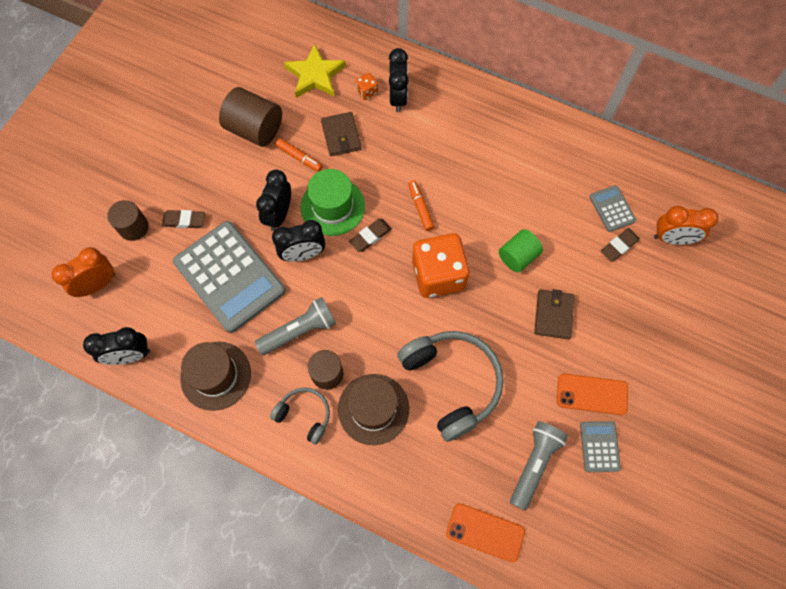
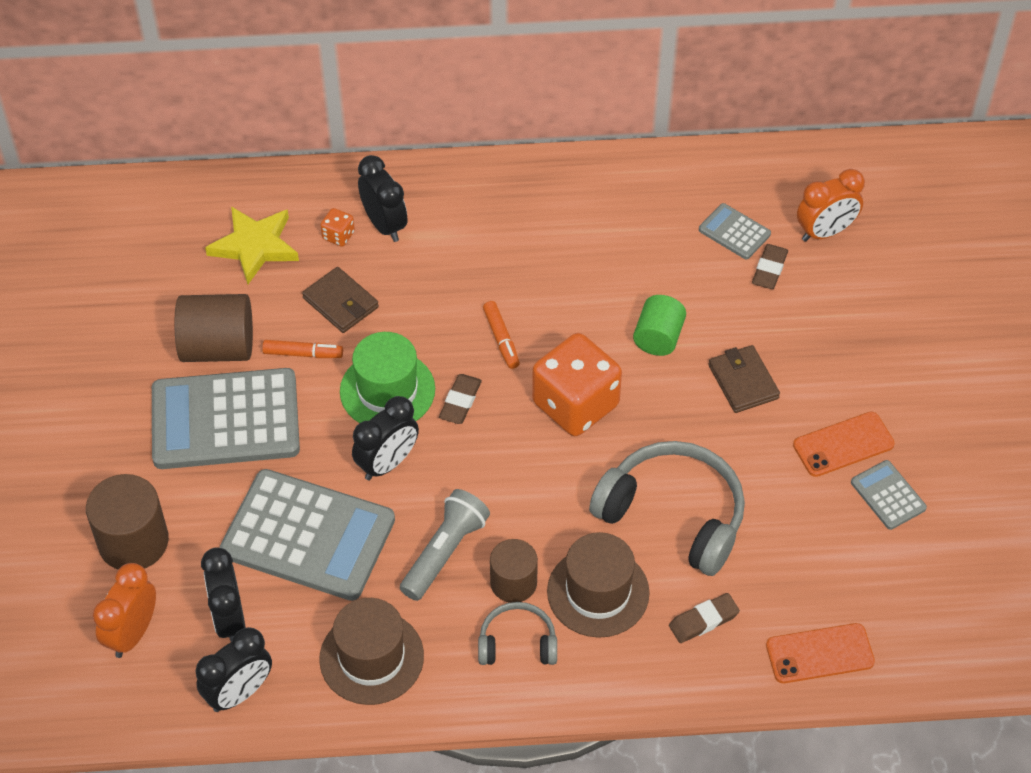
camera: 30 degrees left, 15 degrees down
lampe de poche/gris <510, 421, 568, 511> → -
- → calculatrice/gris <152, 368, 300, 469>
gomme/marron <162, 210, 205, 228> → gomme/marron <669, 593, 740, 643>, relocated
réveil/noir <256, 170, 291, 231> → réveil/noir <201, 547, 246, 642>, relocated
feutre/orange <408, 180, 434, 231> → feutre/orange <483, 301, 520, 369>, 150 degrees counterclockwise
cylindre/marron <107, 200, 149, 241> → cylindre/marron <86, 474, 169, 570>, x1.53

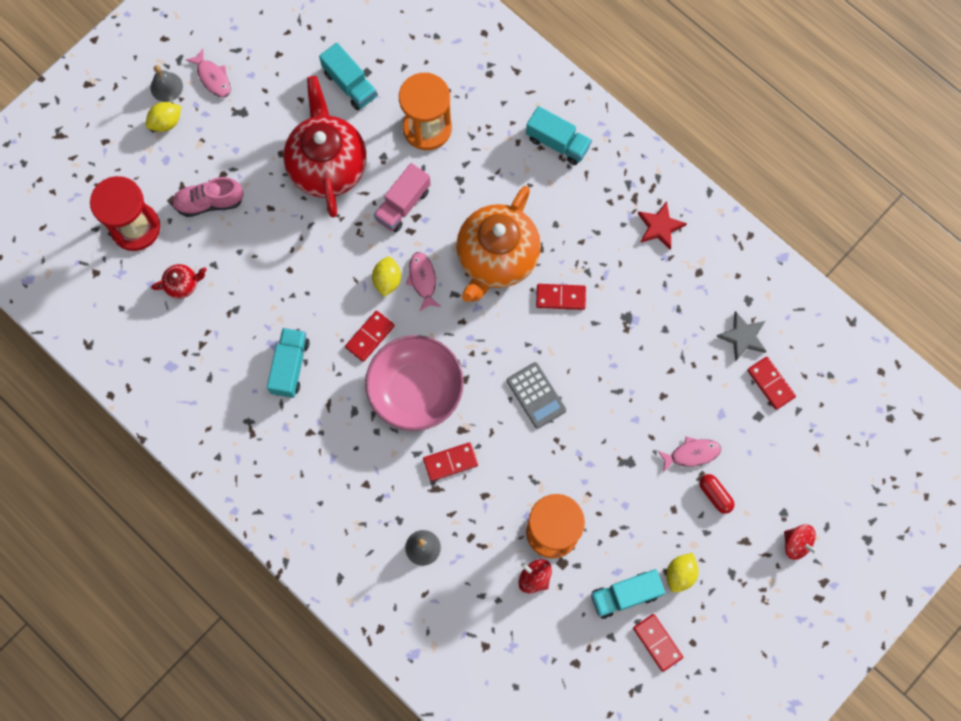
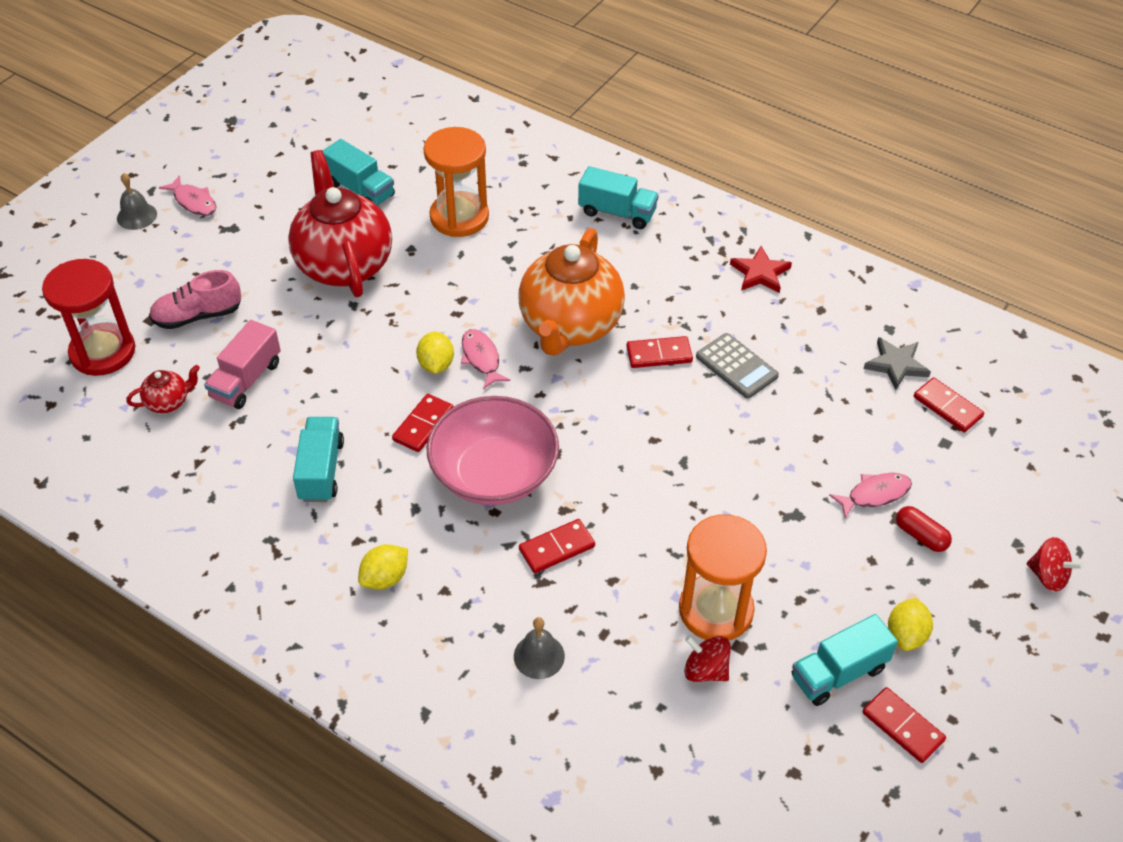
camera: 10 degrees left, 25 degrees down
citron/jaune <145, 102, 181, 132> → citron/jaune <358, 544, 408, 590>, relocated
camion/rose <374, 163, 431, 232> → camion/rose <204, 320, 281, 409>, relocated
calculatrice/gris <507, 362, 566, 429> → calculatrice/gris <696, 333, 779, 399>, relocated

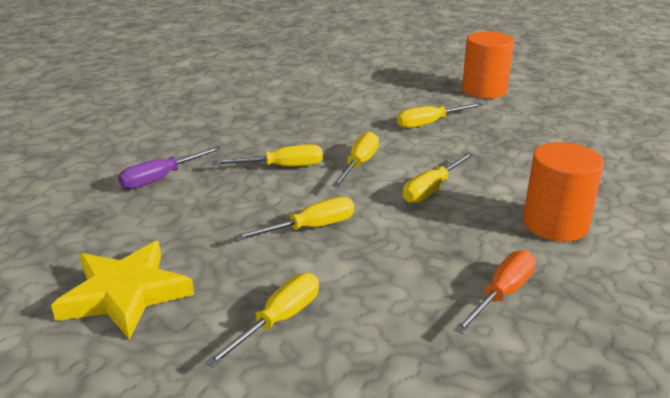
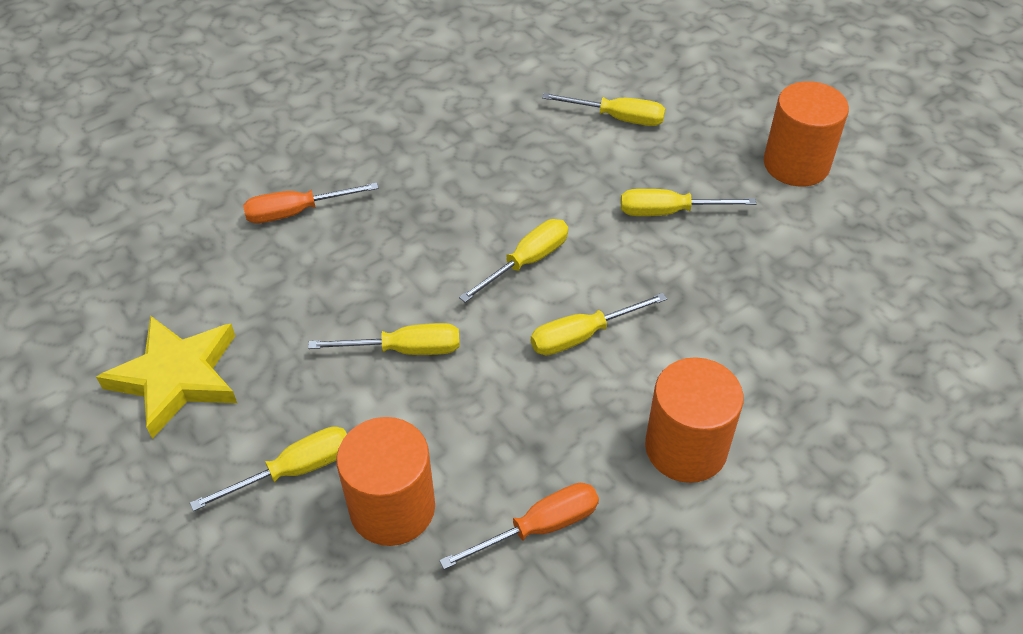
camera: 25 degrees right, 20 degrees up
- → cylindre/orange <336, 417, 435, 546>
tournevis/jaune <212, 144, 323, 167> → tournevis/jaune <542, 93, 665, 126>, relocated
tournevis/violet <118, 146, 222, 190> → tournevis/orange <243, 183, 379, 223>

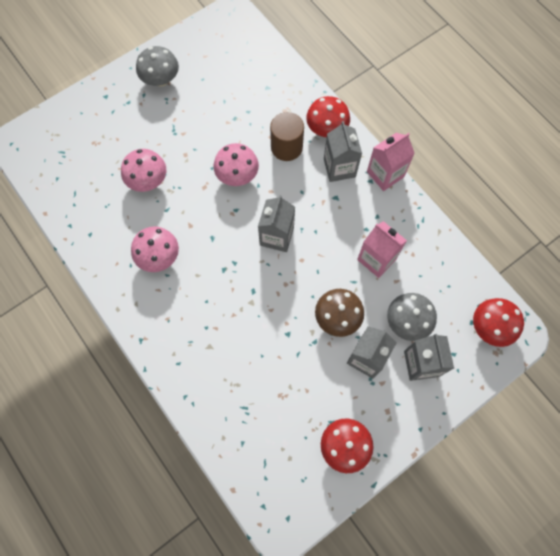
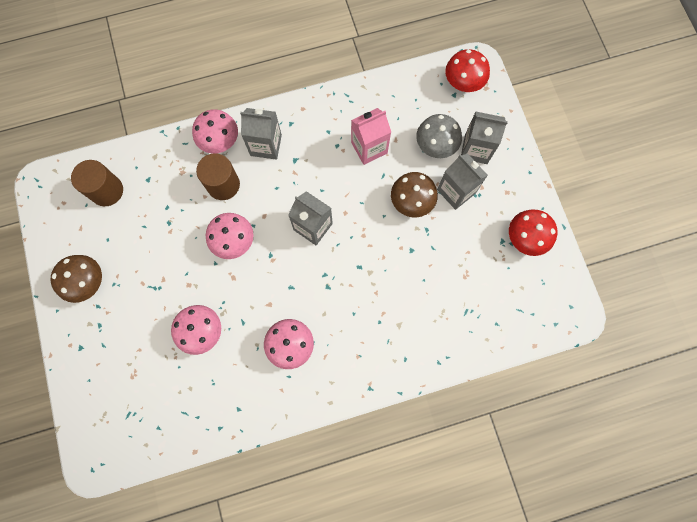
camera: 70 degrees left, 5 degrees up
brique de lait/rose <367, 133, 415, 191> → -
- → cylindre/marron <71, 160, 123, 206>
champignon/gris <136, 46, 179, 87> → champignon/marron <51, 255, 102, 303>
champignon/rouge <306, 96, 350, 137> → champignon/rose <192, 109, 238, 154>

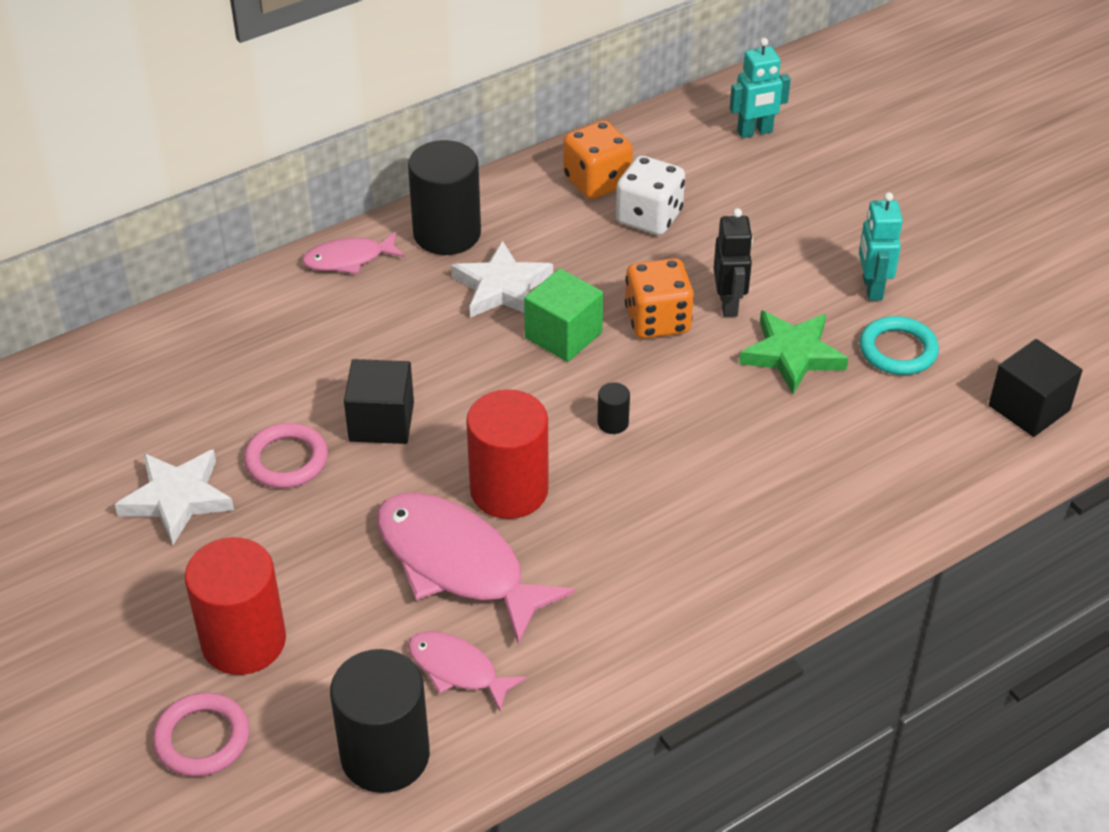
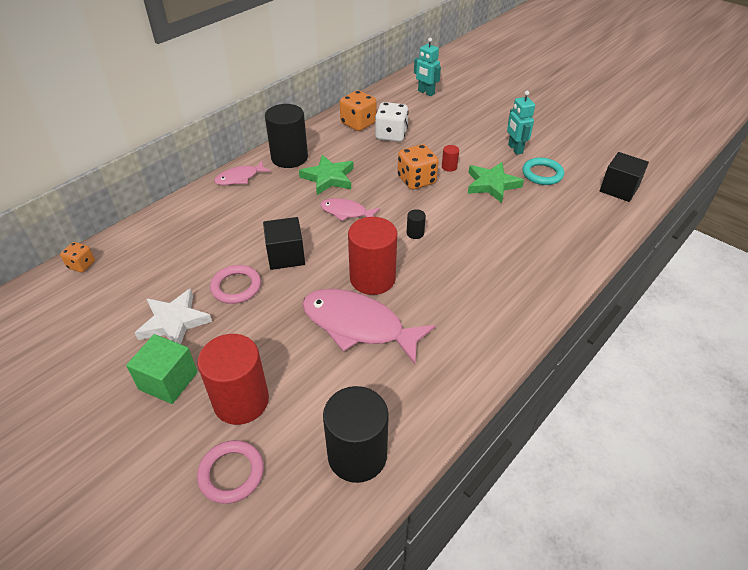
camera: 15 degrees left, 0 degrees up
- → dé/orange <60, 242, 95, 272>
poisson/rose <408, 631, 527, 711> → poisson/rose <320, 198, 380, 221>, relocated
cube/vert <524, 268, 603, 362> → cube/vert <126, 334, 197, 404>, relocated
robot/noir <714, 208, 753, 317> → cylindre/rouge <442, 145, 459, 172>
étoile/blanc <451, 240, 553, 318> → étoile/vert <299, 155, 354, 195>
robot/turquoise <730, 38, 791, 138> → robot/turquoise <414, 38, 441, 96>, 75 degrees clockwise

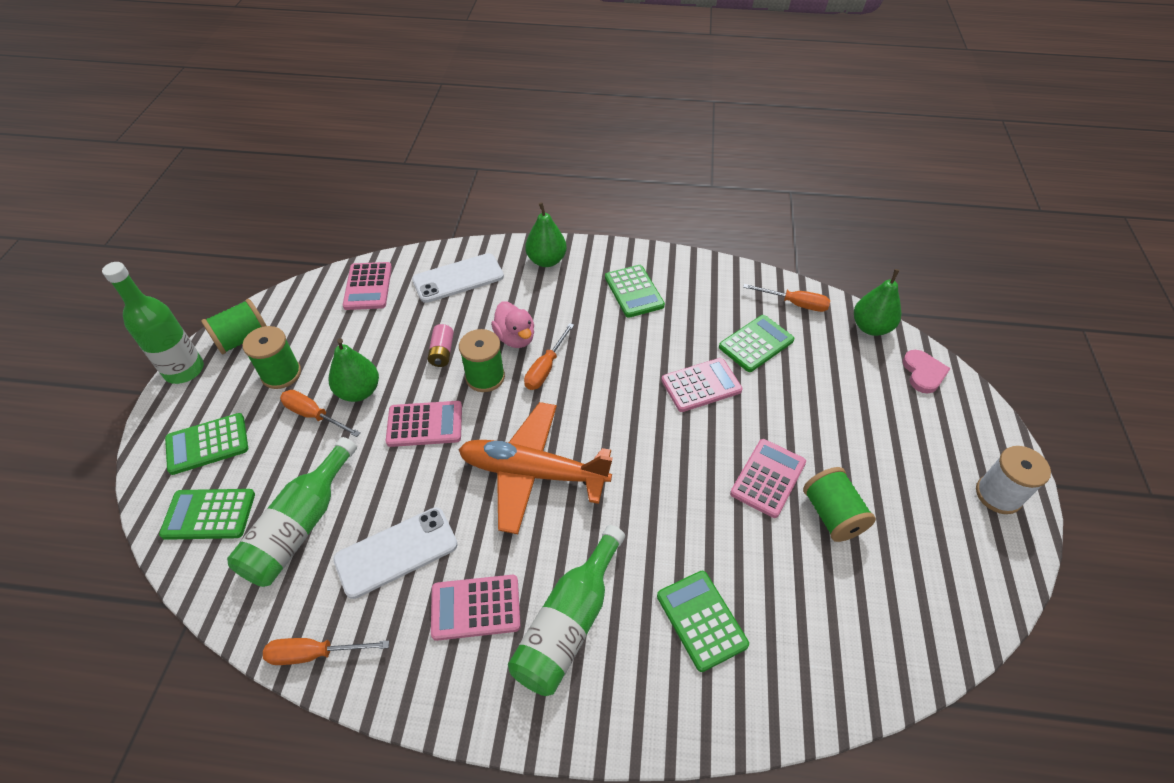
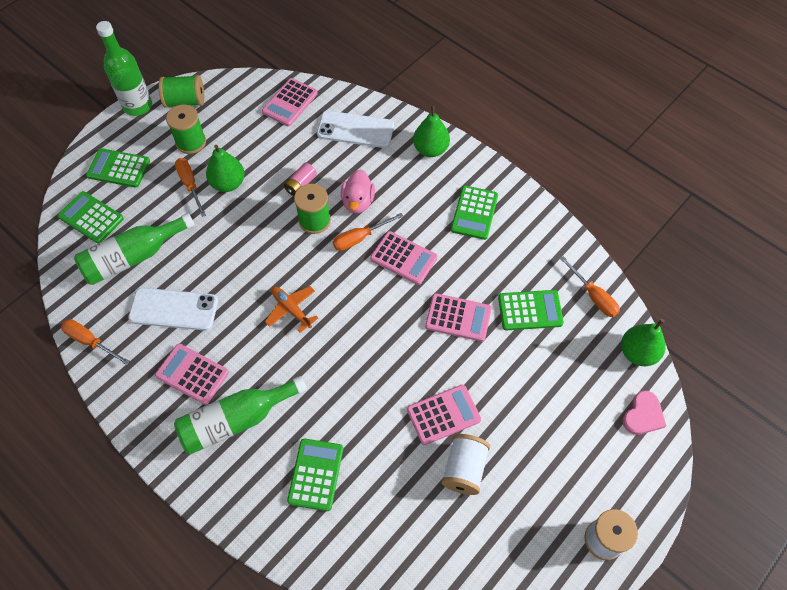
camera: 35 degrees right, 10 degrees up
calculatrice/rose <386, 401, 462, 447> → calculatrice/rose <370, 231, 437, 285>, relocated
bobine/vert <803, 467, 876, 542> → bobine/blanc <441, 434, 490, 495>
avion/orange <458, 402, 613, 534> → avion/orange <265, 286, 318, 333>, x0.49

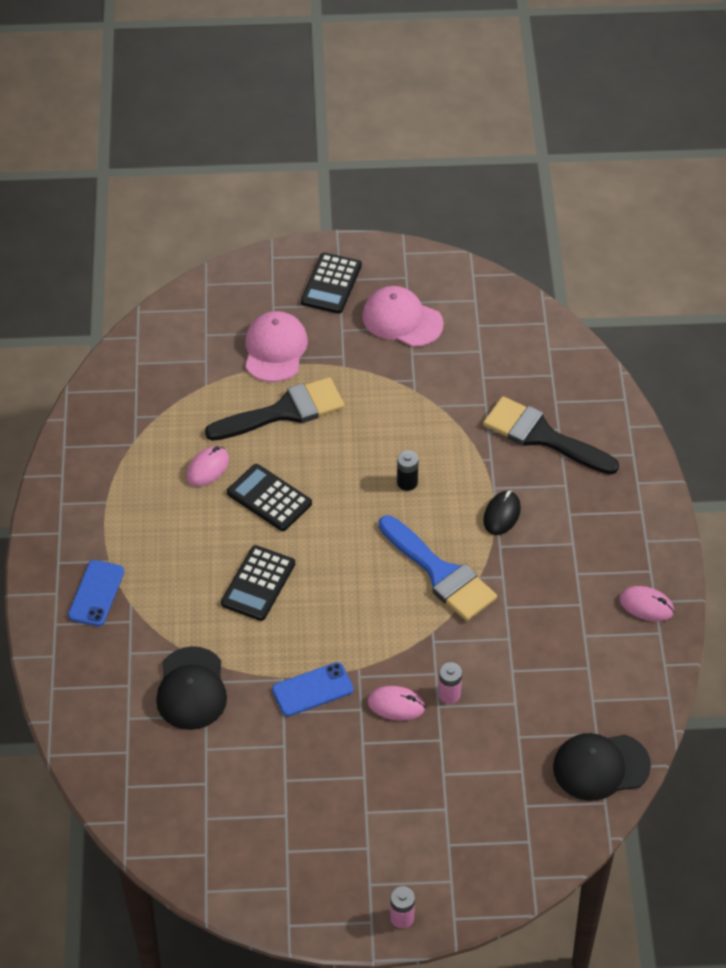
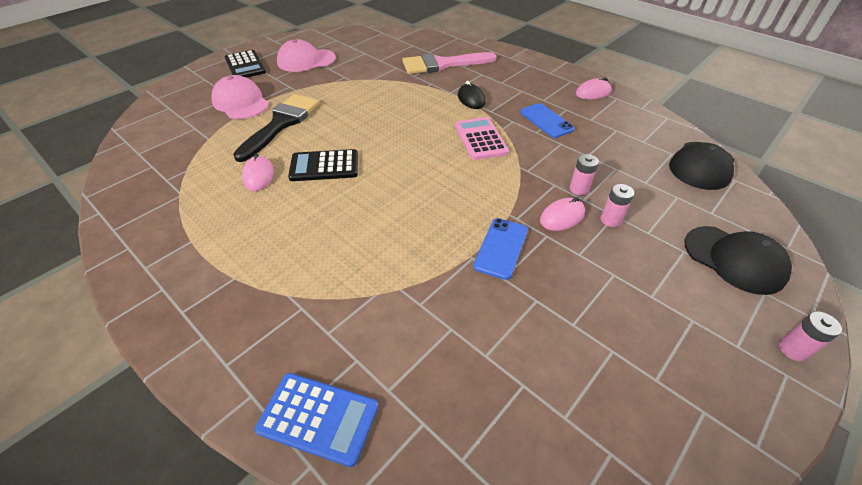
camera: 45 degrees left, 5 degrees down
calculatrice/noir <221, 545, 295, 621> → -
pile/noir <397, 450, 419, 491> → -
- → calculatrice/bleu <255, 373, 379, 467>
- → pile/rose <601, 184, 634, 227>
téléphone/bleu <68, 560, 124, 626> → téléphone/bleu <520, 103, 575, 138>, relocated
casquette/noir <156, 646, 227, 730> → casquette/noir <685, 226, 792, 295>, relocated
pinceau/bleu <379, 515, 497, 621> → calculatrice/rose <455, 117, 509, 160>
pinceau/noir <483, 396, 619, 475> → pinceau/rose <402, 52, 497, 74>

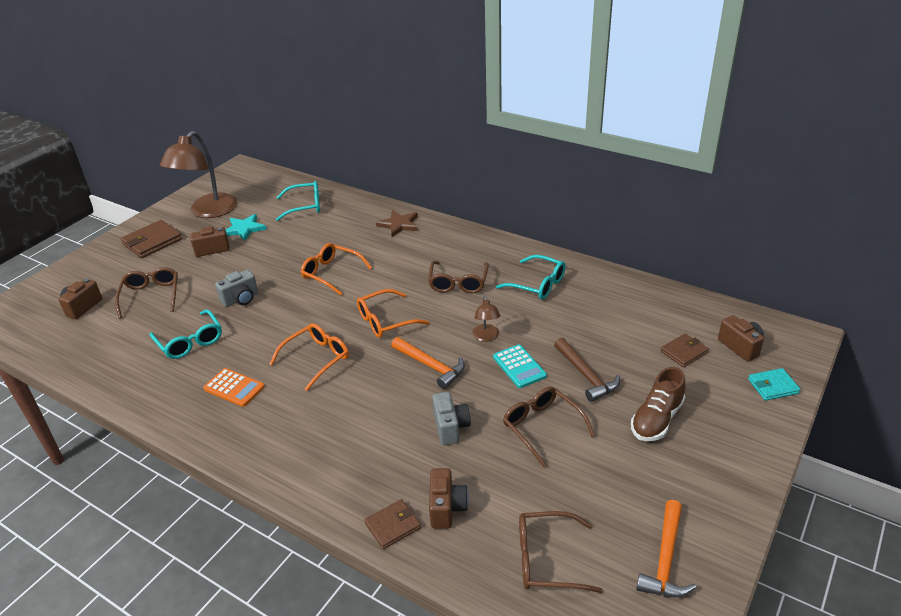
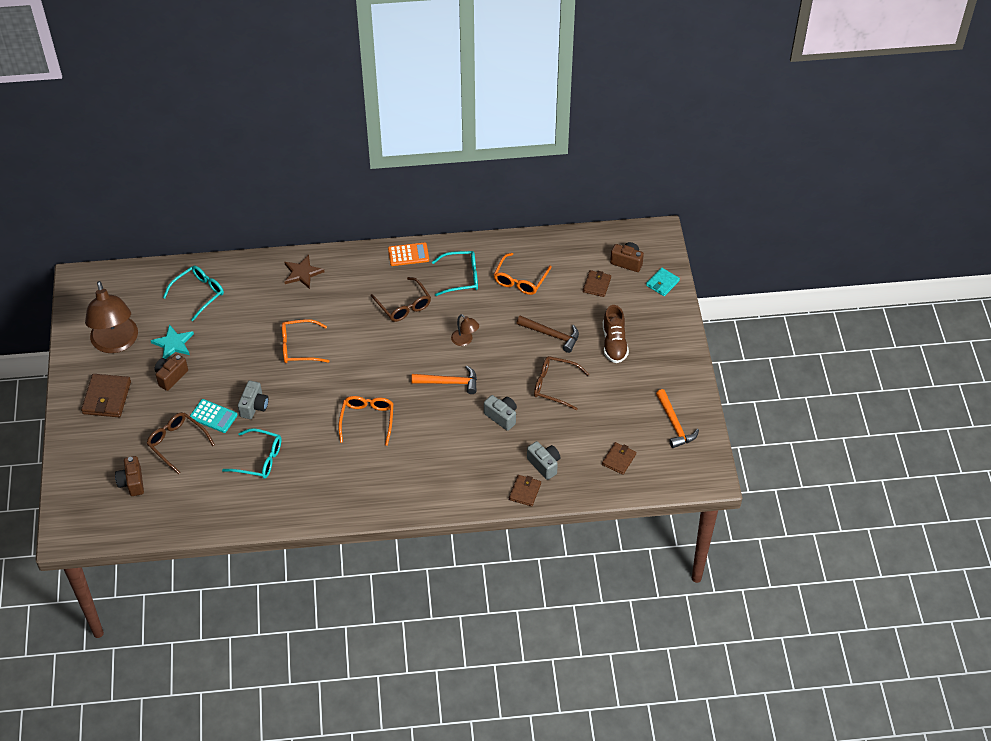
camera: 40 degrees left, 15 degrees up
calculatrice/orange <203, 368, 265, 407> → calculatrice/orange <388, 242, 429, 266>, relocated
lunettes/orange <357, 289, 429, 338> → lunettes/orange <494, 253, 551, 295>, relocated
calculatrice/turquoise <493, 344, 547, 388> → calculatrice/turquoise <190, 399, 238, 433>, relocated
lunettes/marron <519, 511, 603, 593> → portefeuille/marron <602, 442, 636, 475>
appareil photo/marron <429, 468, 469, 529> → appareil photo/gris <527, 441, 560, 480>

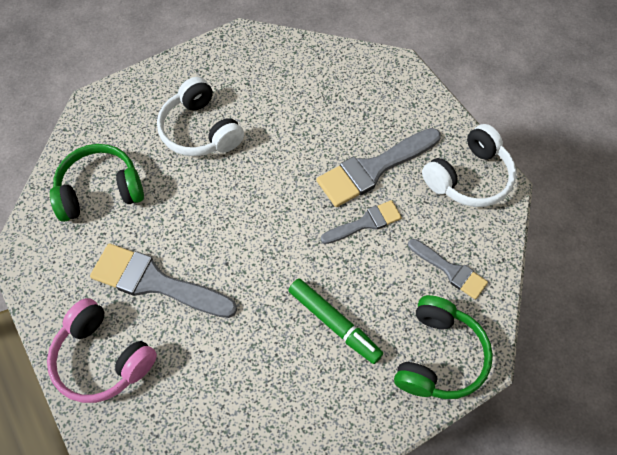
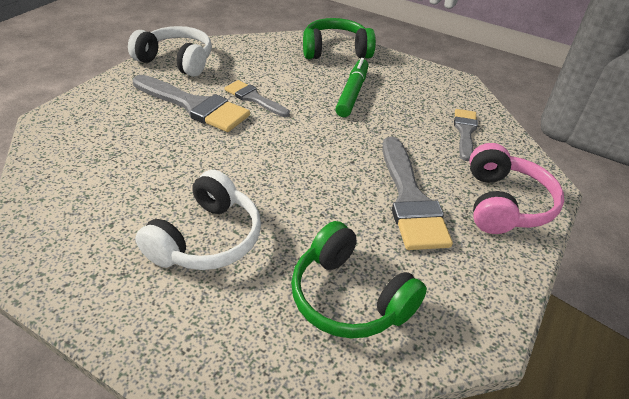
camera: 120 degrees left, 20 degrees down
pinceau/gris <408, 239, 488, 300> → pinceau/gris <454, 109, 478, 161>, relocated

